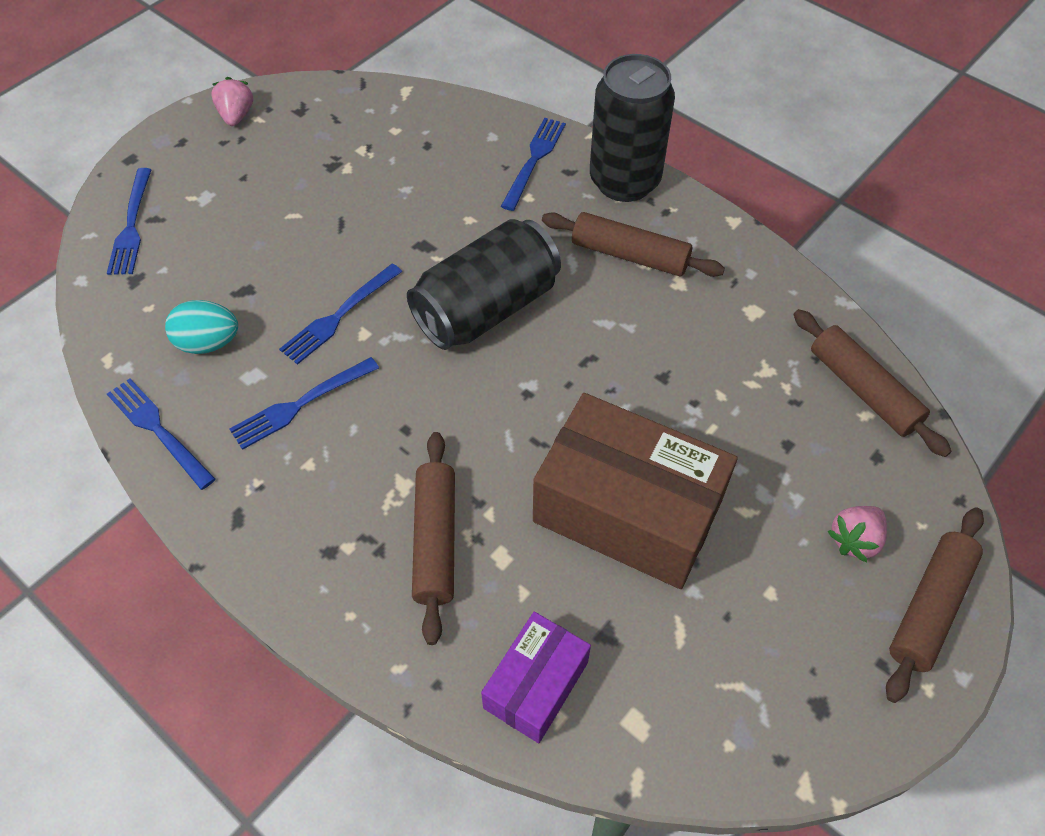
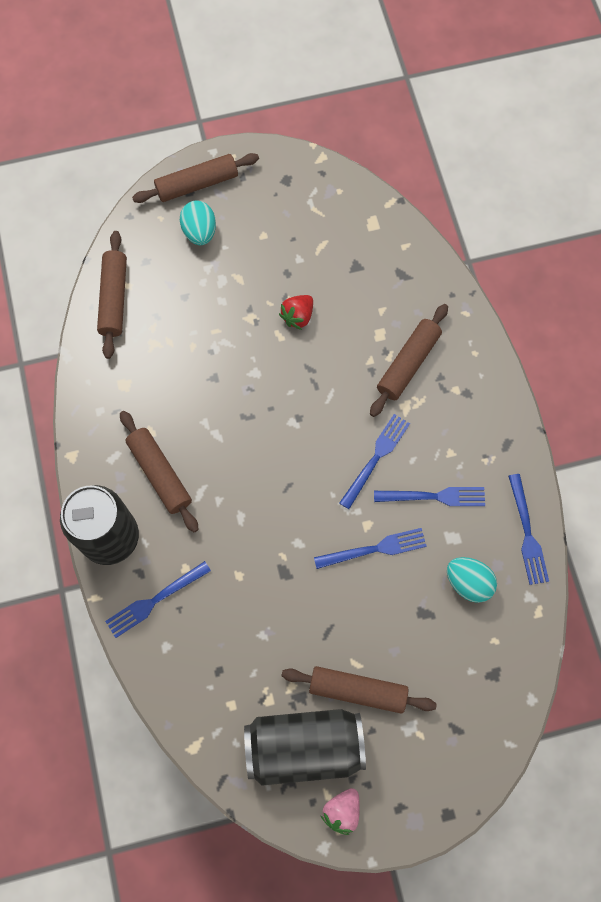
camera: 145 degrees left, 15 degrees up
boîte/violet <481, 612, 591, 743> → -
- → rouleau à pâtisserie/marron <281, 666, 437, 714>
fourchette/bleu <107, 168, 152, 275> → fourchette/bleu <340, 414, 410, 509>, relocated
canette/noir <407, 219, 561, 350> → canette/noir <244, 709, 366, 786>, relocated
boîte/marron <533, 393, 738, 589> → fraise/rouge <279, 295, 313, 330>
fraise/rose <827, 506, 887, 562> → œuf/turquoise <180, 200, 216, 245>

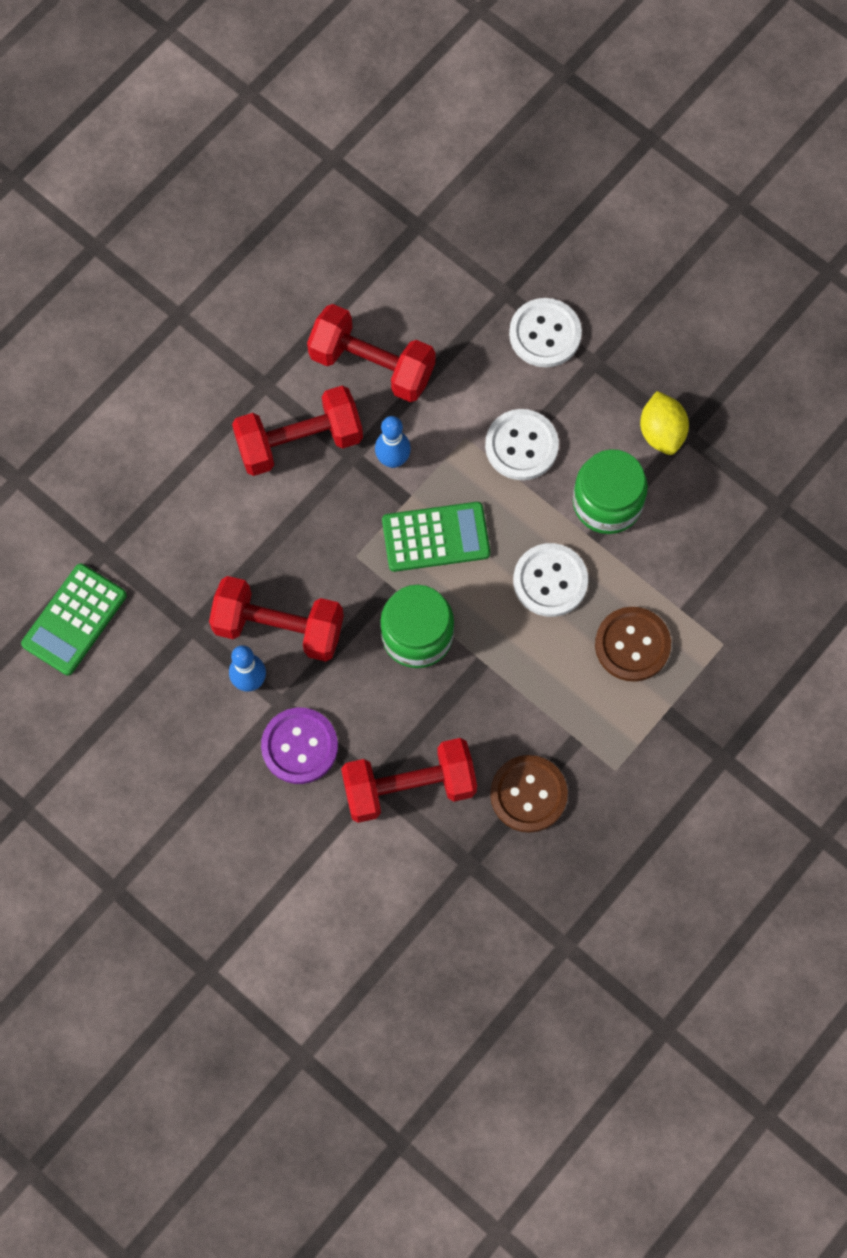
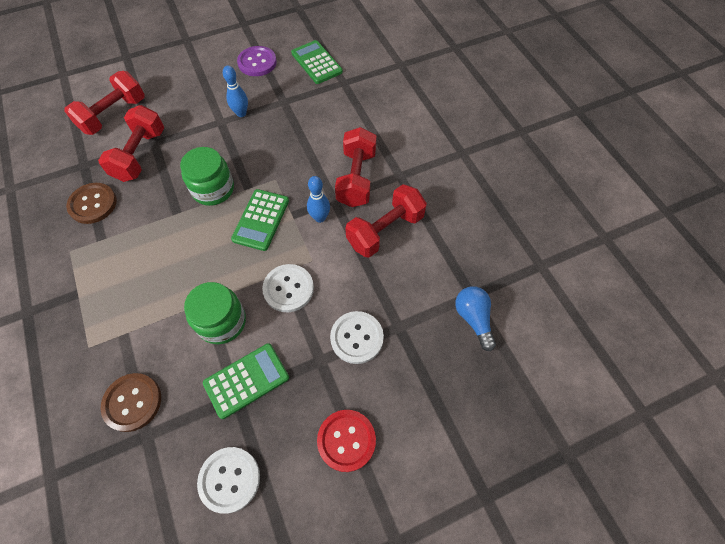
camera: 115 degrees right, 10 degrees down
- → bouton/rouge <317, 410, 376, 472>
- → ampoule/bleu <455, 286, 496, 351>
haltère/rouge <209, 576, 344, 662> → haltère/rouge <64, 71, 145, 135>, relocated
bouton/violet <261, 708, 338, 784> → bouton/violet <237, 46, 277, 76>, relocated
bouton/blanc <513, 543, 588, 617> → bouton/blanc <197, 447, 260, 514>, relocated
bouton/marron <595, 607, 671, 682> → bouton/marron <101, 373, 161, 432>, relocated
citron/jaune <640, 391, 689, 455> → calculatrice/vert <203, 343, 289, 419>

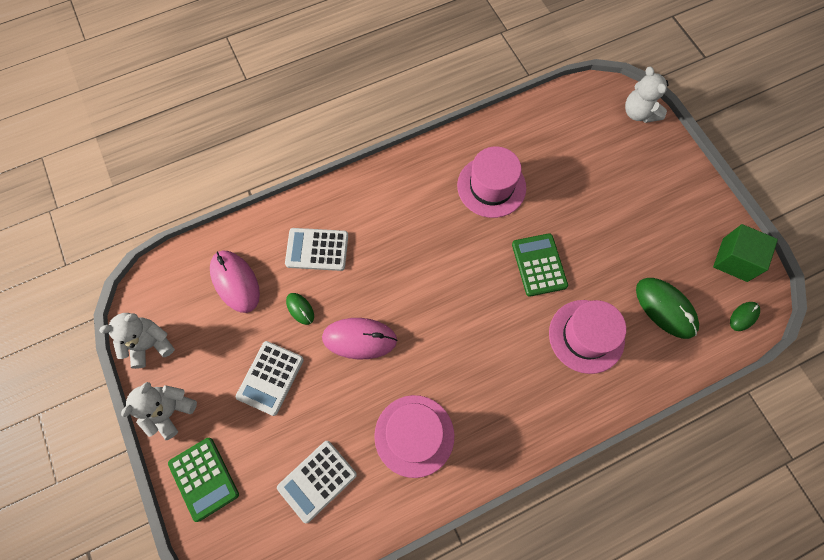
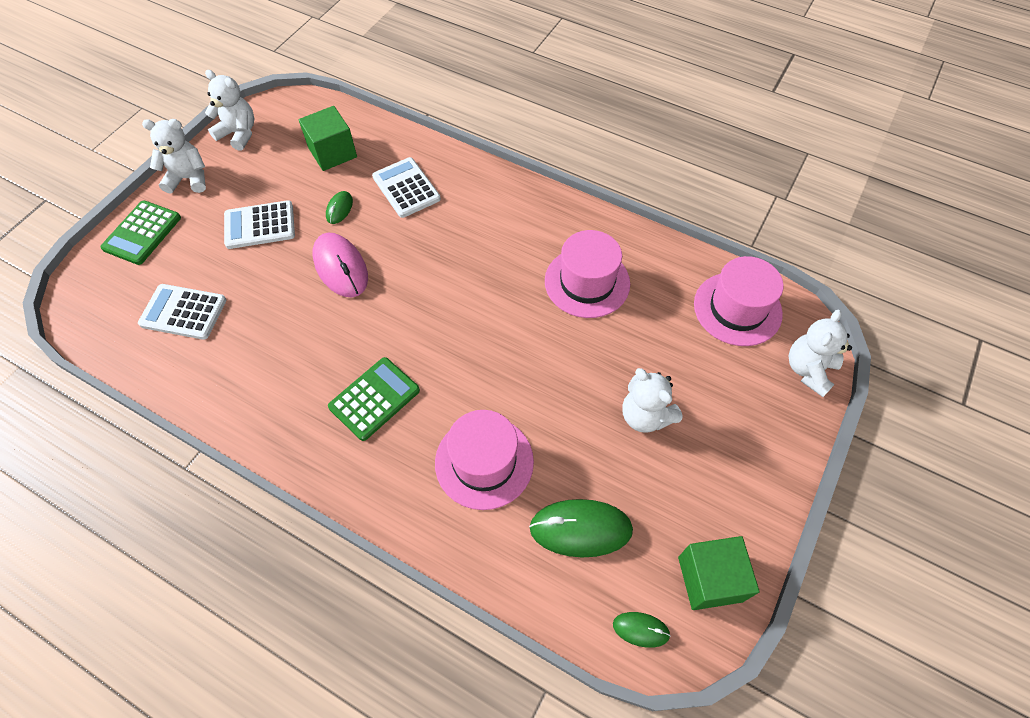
camera: 55 degrees right, 10 degrees down
- → ours en peluche/blanc <622, 368, 683, 433>
chapeau/rose <374, 395, 454, 478> → chapeau/rose <694, 256, 784, 346>, relocated
calculatrice/vert <512, 233, 568, 297> → calculatrice/vert <328, 357, 420, 441>, relocated
souris/rose <210, 250, 260, 313> → cube/vert <299, 106, 357, 171>
souris/vert <636, 278, 699, 339> → souris/vert <529, 499, 633, 557>, 75 degrees clockwise

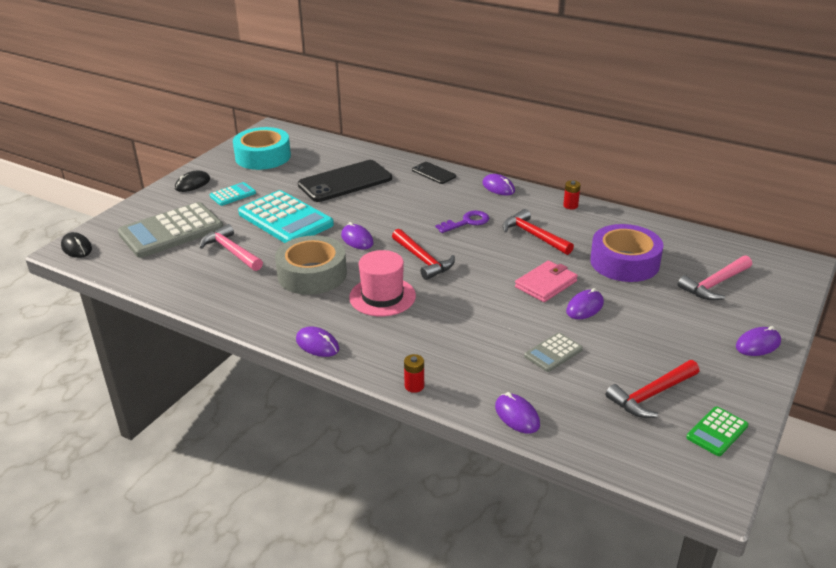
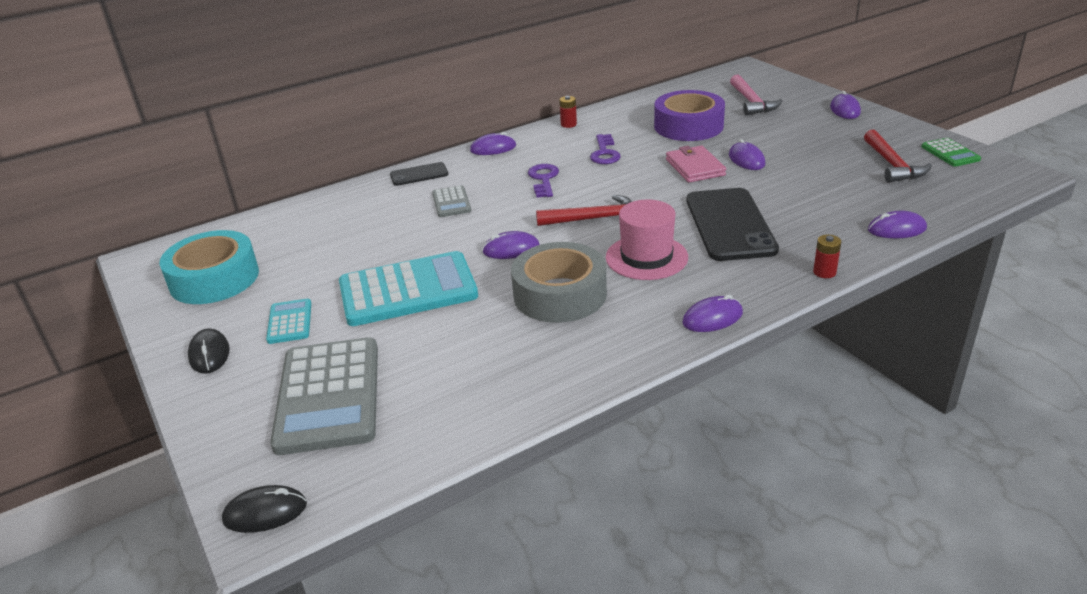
camera: 60 degrees left, 0 degrees up
marteau/rose <199, 224, 263, 271> → -
téléphone/noir <298, 160, 392, 202> → téléphone/noir <687, 188, 779, 261>, relocated
calculatrice/gris <524, 333, 583, 372> → calculatrice/gris <432, 185, 471, 217>, relocated
marteau/rouge <502, 209, 574, 255> → clé/violet <590, 134, 621, 164>

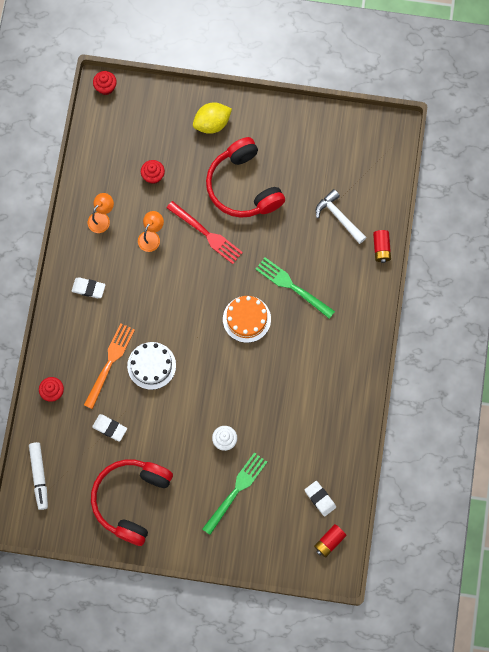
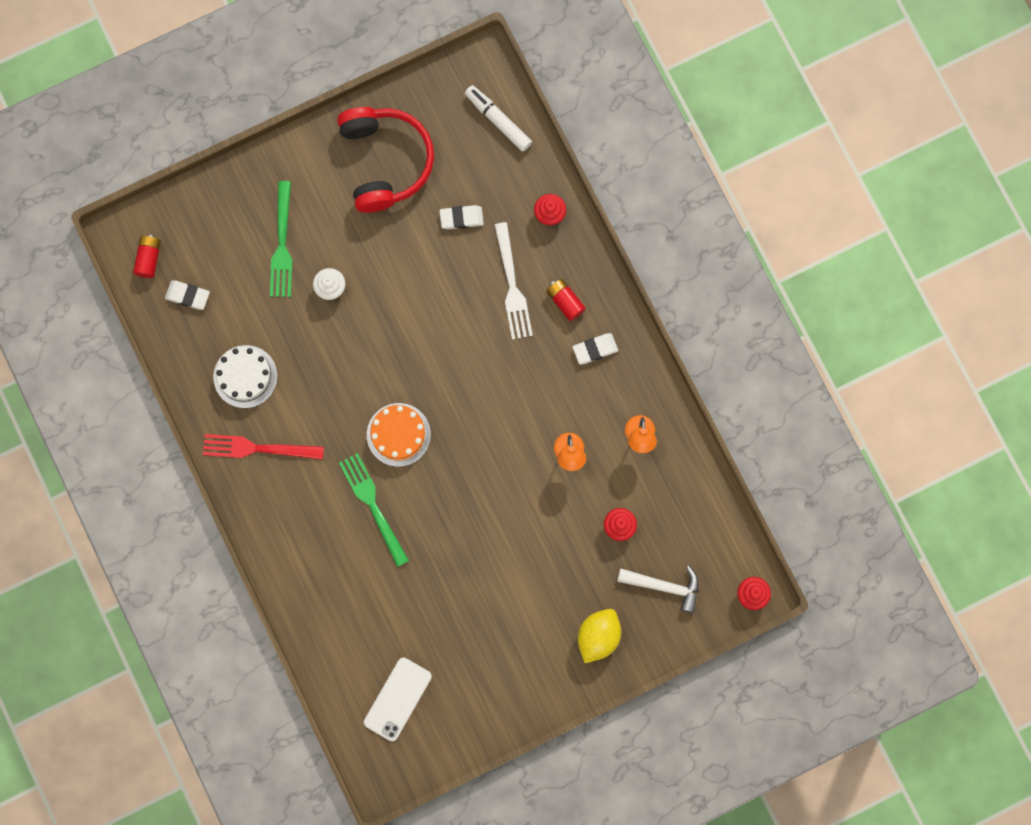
camera: 145 degrees right, 5 degrees up
casque audio/rouge <206, 137, 285, 218> → -
- → téléphone/blanc <364, 658, 432, 741>
gâteau/blanc <127, 342, 176, 390> → gâteau/blanc <213, 345, 278, 408>, relocated
fourchette/rouge <167, 201, 243, 264> → fourchette/rouge <203, 434, 324, 460>, relocated
marteau/blanc <316, 189, 367, 244> → marteau/blanc <617, 566, 699, 613>, relocated
pile/rouge <373, 230, 391, 263> → pile/rouge <546, 279, 586, 321>, relocated
fourchette/orange <84, 323, 135, 409> → fourchette/blanc <494, 222, 533, 340>
fourchette/vert <255, 257, 335, 319> → fourchette/vert <339, 453, 409, 567>, 120 degrees counterclockwise

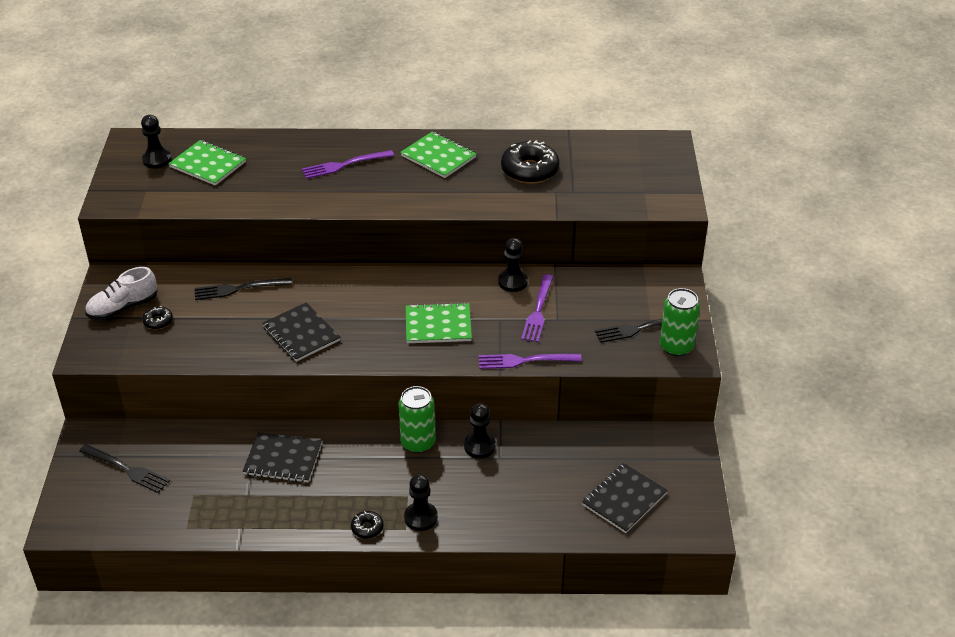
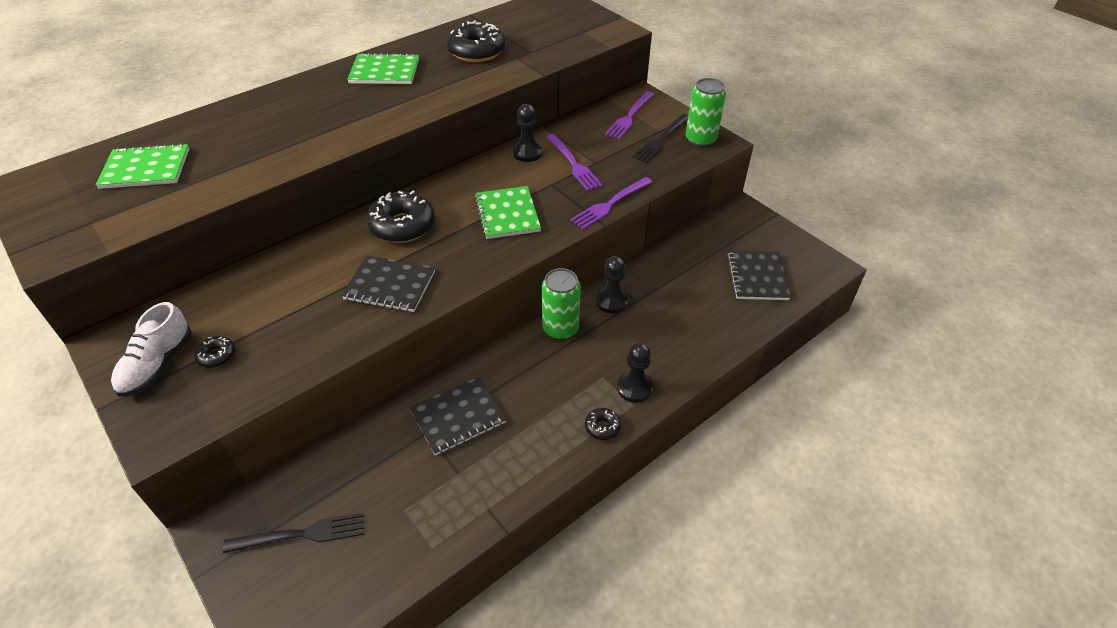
camera: 40 degrees left, 5 degrees up
pion/noir <141, 115, 172, 168> → -
fourchette/noir <194, 278, 292, 300> → -
- → beignet/noir <366, 191, 435, 243>
fourchette/violet <302, 150, 394, 179> → fourchette/violet <605, 91, 654, 139>, relocated
carnet/vert <406, 302, 472, 343> → carnet/vert <475, 186, 541, 239>, 60 degrees counterclockwise

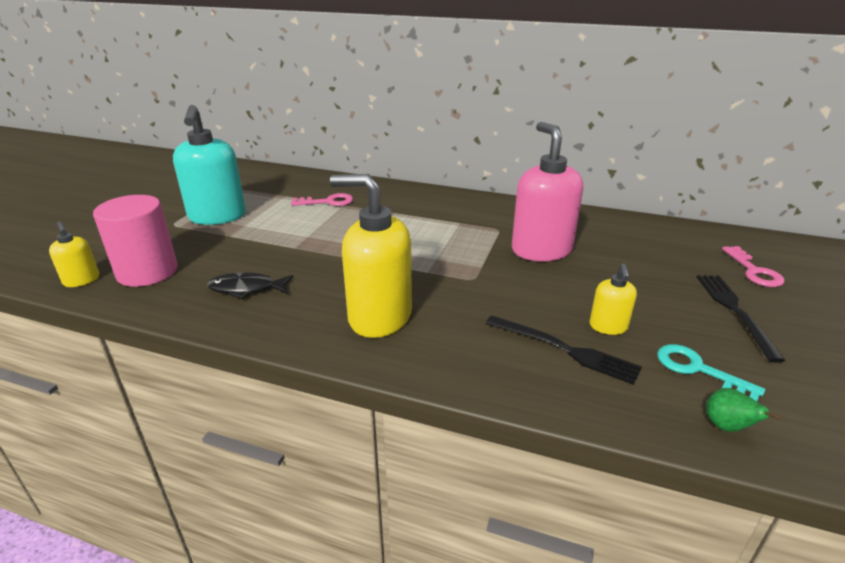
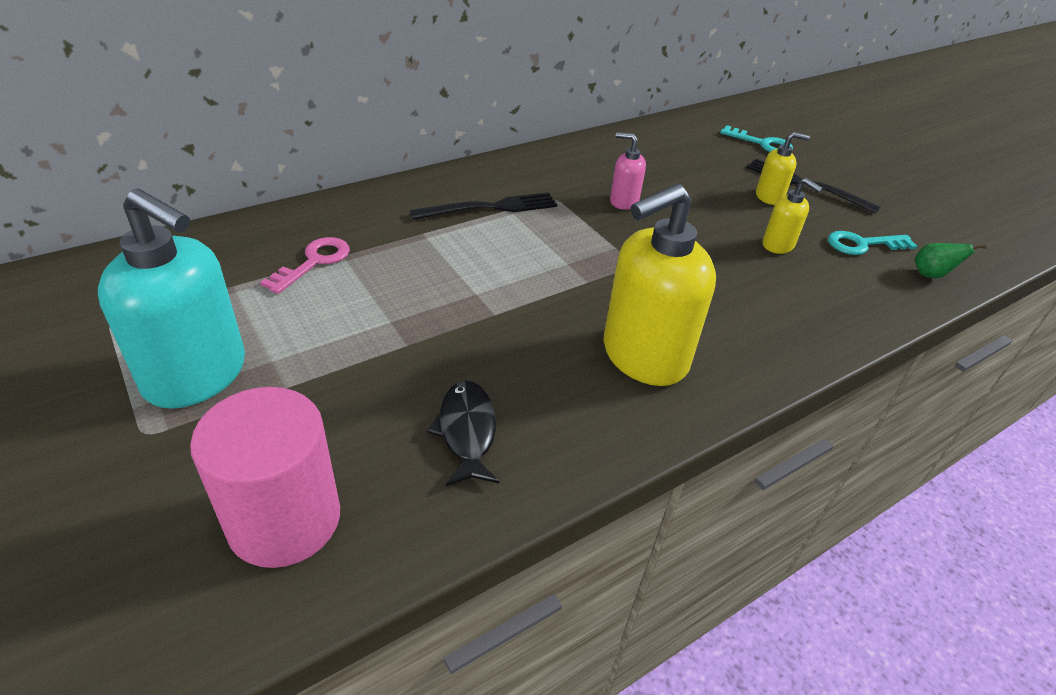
camera: 55 degrees left, 10 degrees up
distributeur de savon/jaune <49, 222, 99, 287> → distributeur de savon/jaune <756, 132, 810, 205>, relocated
fourchette/noir <485, 315, 642, 385> → fourchette/noir <410, 192, 557, 220>, relocated
clé/rose <722, 246, 784, 287> → clé/turquoise <720, 125, 793, 152>
poisson/noir <207, 272, 293, 299> → poisson/noir <427, 381, 499, 487>, 135 degrees clockwise
distributeur de savon/rose <512, 122, 583, 261> → distributeur de savon/rose <610, 132, 646, 210>, x0.49

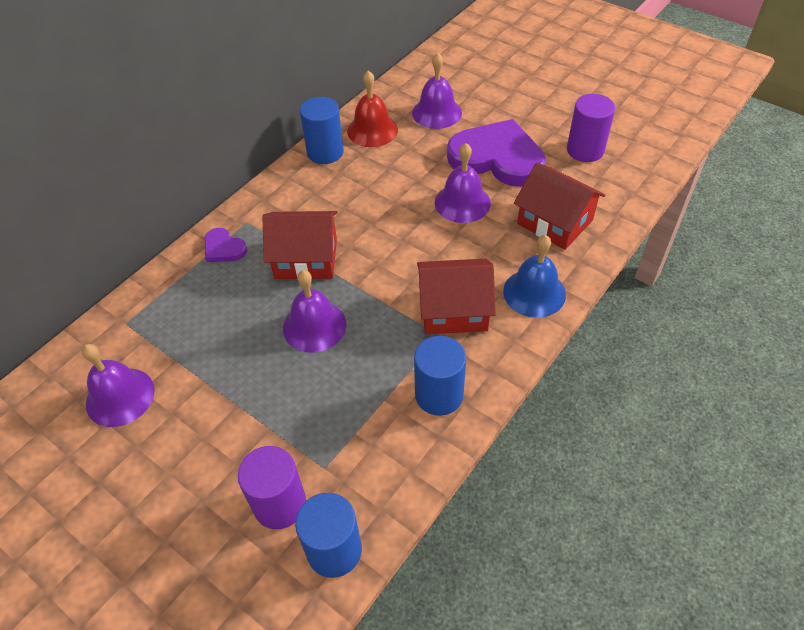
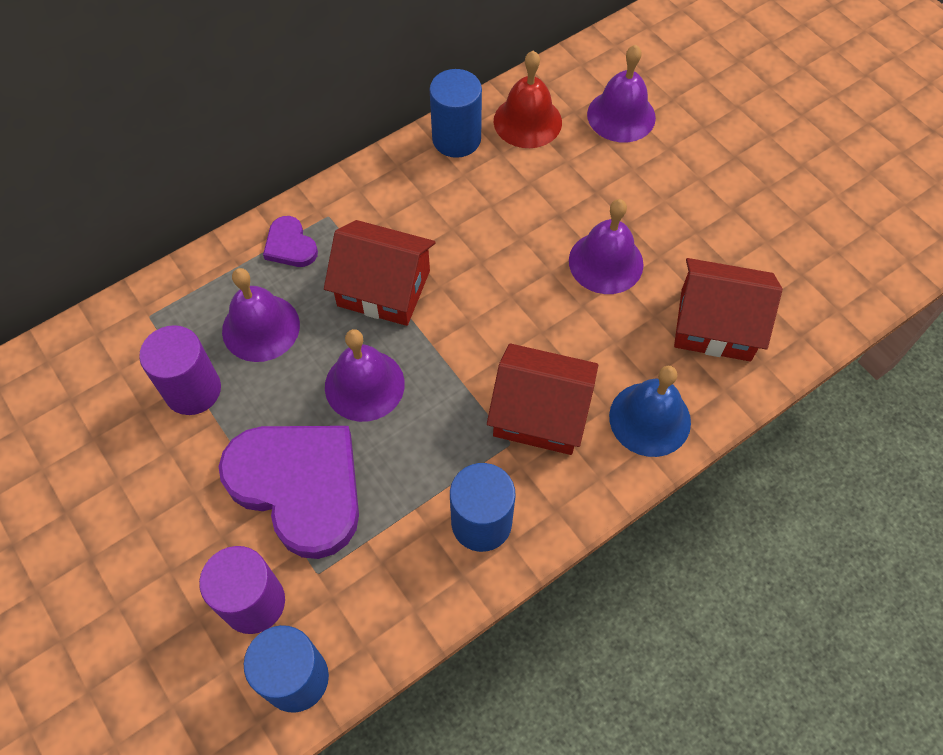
camera: 15 degrees right, 10 degrees up
cloche/violet <82, 344, 155, 427> → cloche/violet <222, 268, 300, 362>, relocated
cœur/violet <447, 119, 546, 187> → cœur/violet <219, 426, 359, 559>, relocated
cylindre/violet <567, 94, 615, 162> → cylindre/violet <139, 325, 221, 415>, relocated
maison/rouge <514, 163, 605, 250> → maison/rouge <674, 258, 782, 361>, 45 degrees counterclockwise

